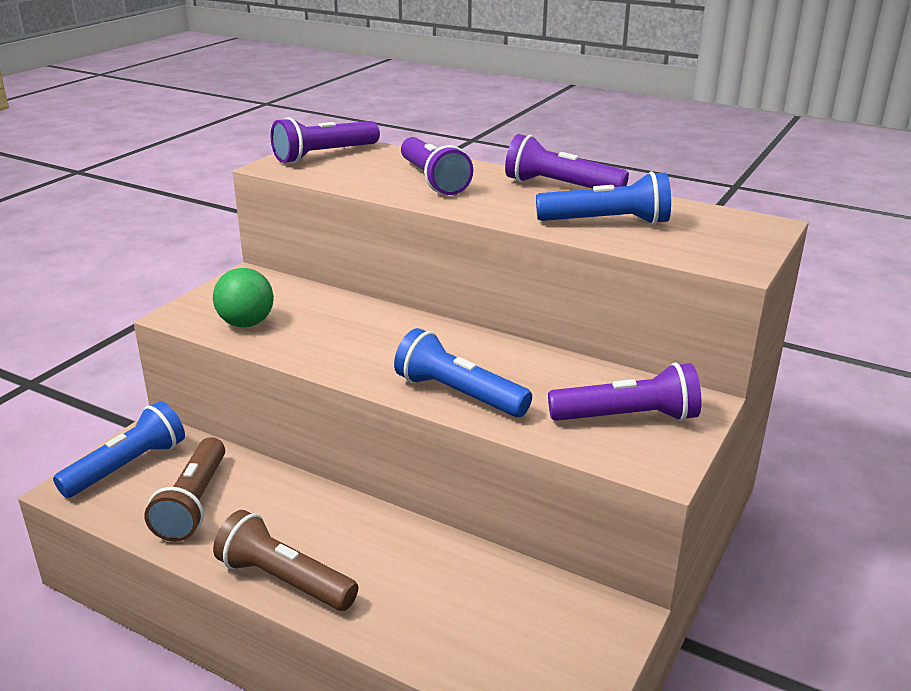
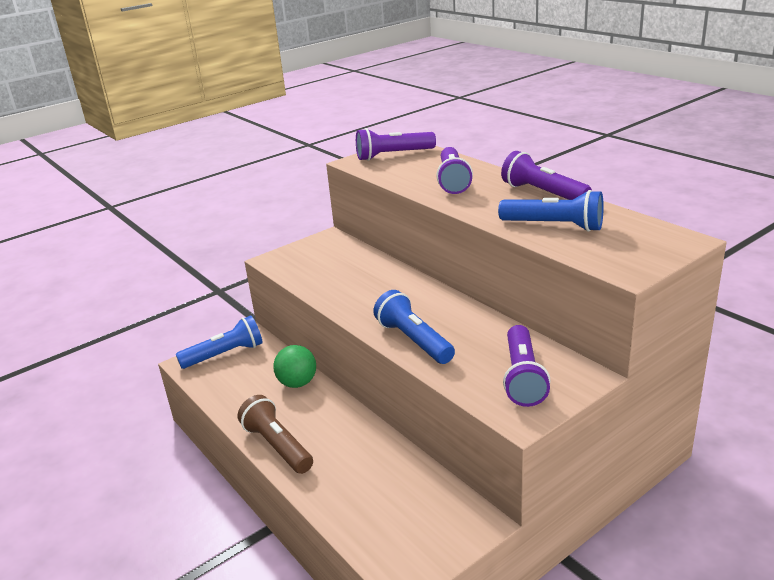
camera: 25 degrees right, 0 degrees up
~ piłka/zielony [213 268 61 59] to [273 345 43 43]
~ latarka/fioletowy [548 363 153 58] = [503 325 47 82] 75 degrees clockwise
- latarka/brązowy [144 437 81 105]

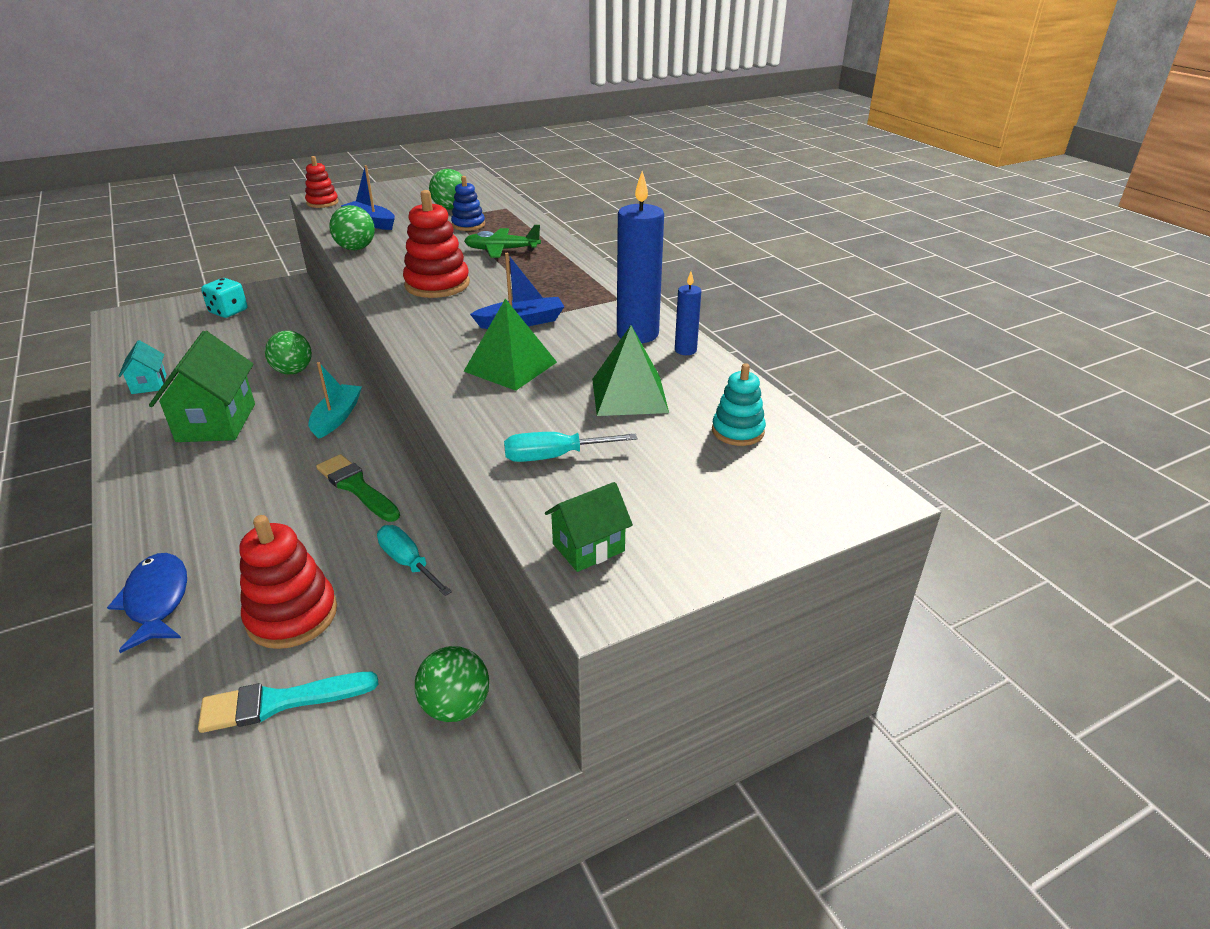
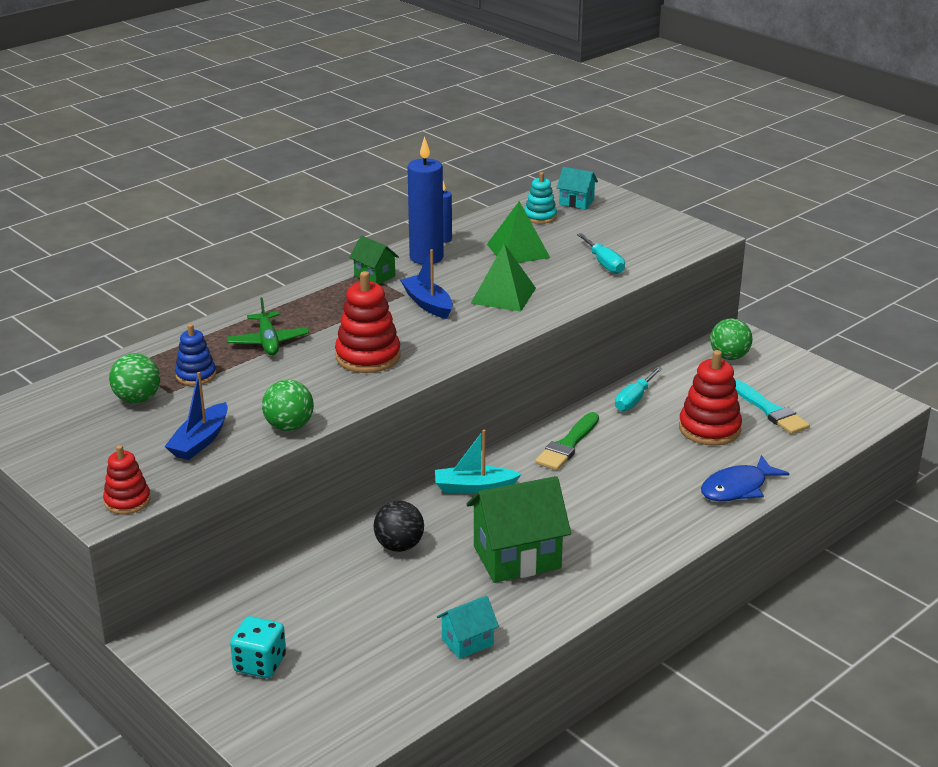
camera: 105 degrees left, 5 degrees down
~ domek/zielony [545 482 88 90] to [349 236 50 48]
~ piłka/zielony [265 331 47 44] to piłka/czarny [374 501 50 51]
+ domek/turkusowy [557 167 41 42]

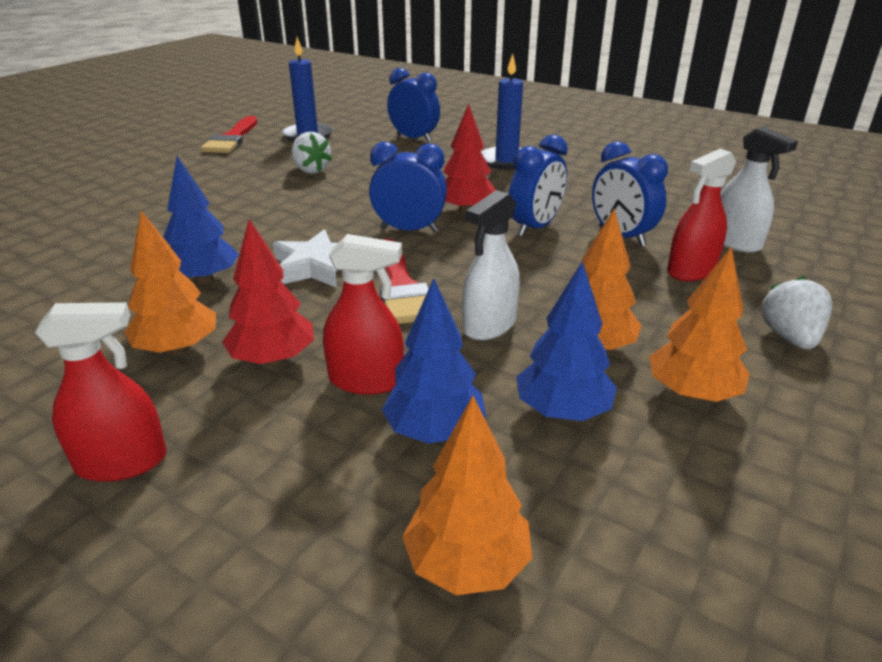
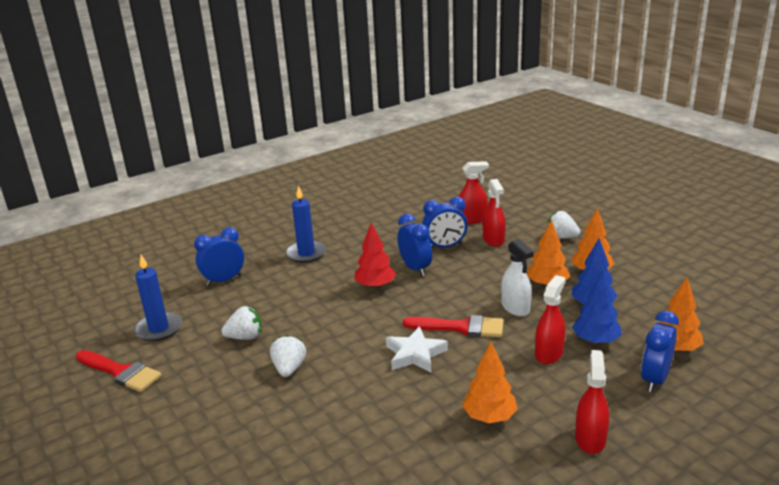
camera: 65 degrees left, 5 degrees down
+ truskawka/biały [270 335 36 42]
~ spryskiwacz/biały [721 126 77 127] to spryskiwacz/czerwony [459 161 30 63]
~ budzik/niebieski [369 142 78 90] to [641 311 38 81]
- drzewko/niebieski [163 156 76 128]
- drzewko/czerwony [222 219 92 147]

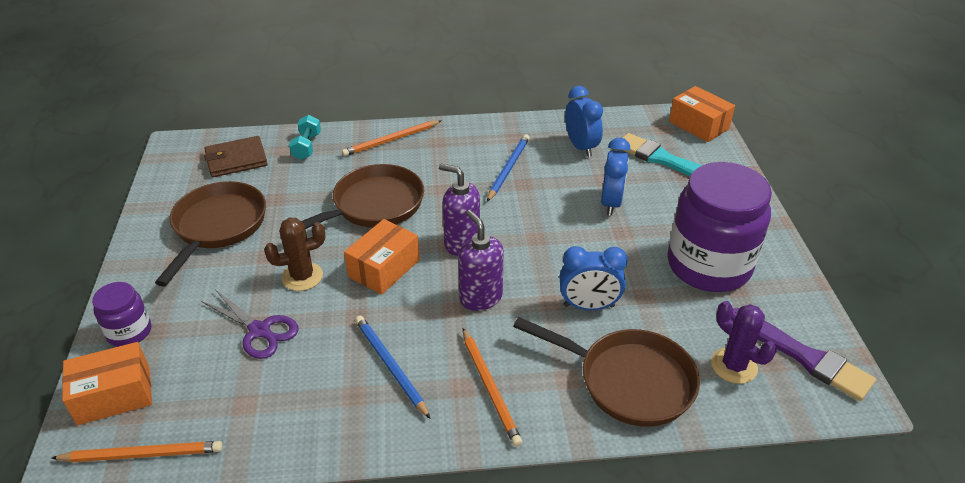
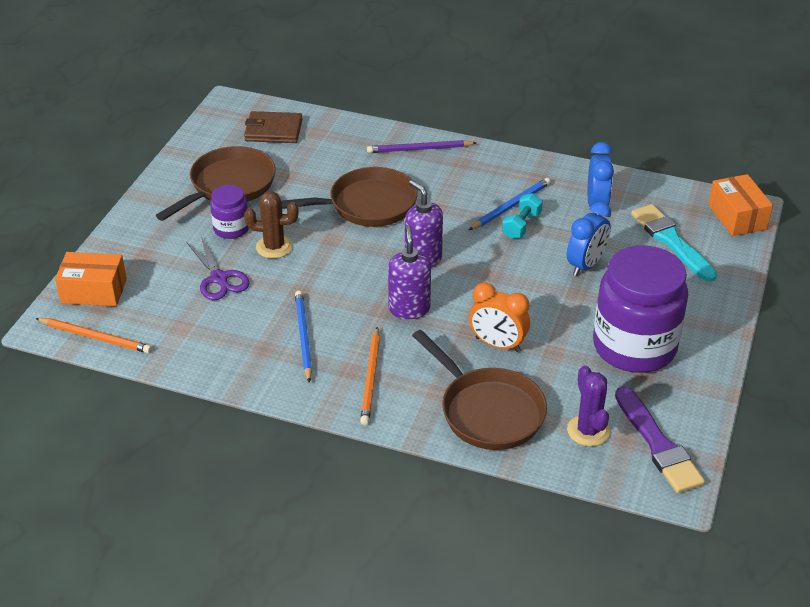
camera: 25 degrees right, 0 degrees up
~ słoik/fioletowy [92 282 59 65] to [210 185 39 54]
~ ołówek/pomarańczowy [342 120 99 36] to ołówek/fioletowy [367 140 110 13]
~ budzik/niebieski [559 246 69 64] to budzik/pomarańczowy [469 283 61 69]
~ hantel/turkusowy [289 115 32 45] to [502 193 41 46]
- pudełko/pomarańczowy [344 219 76 76]

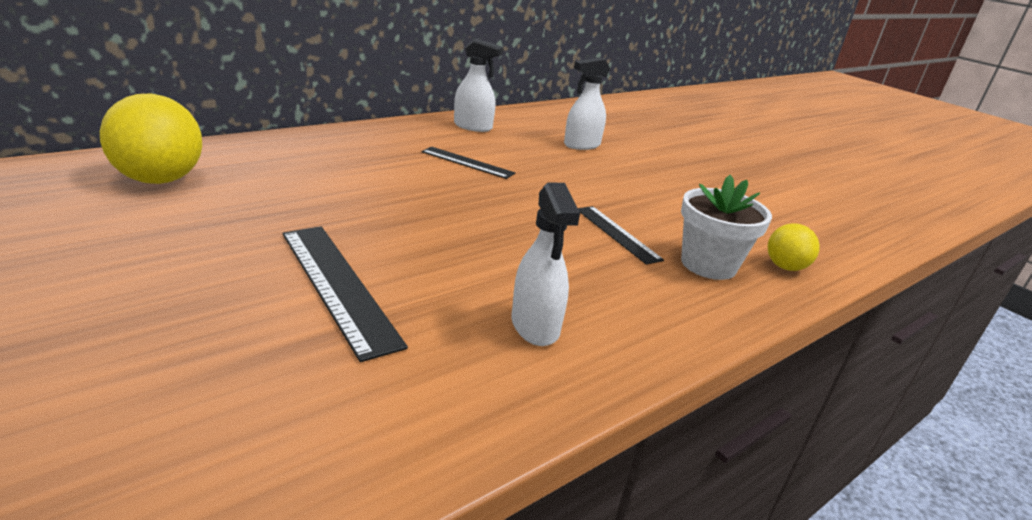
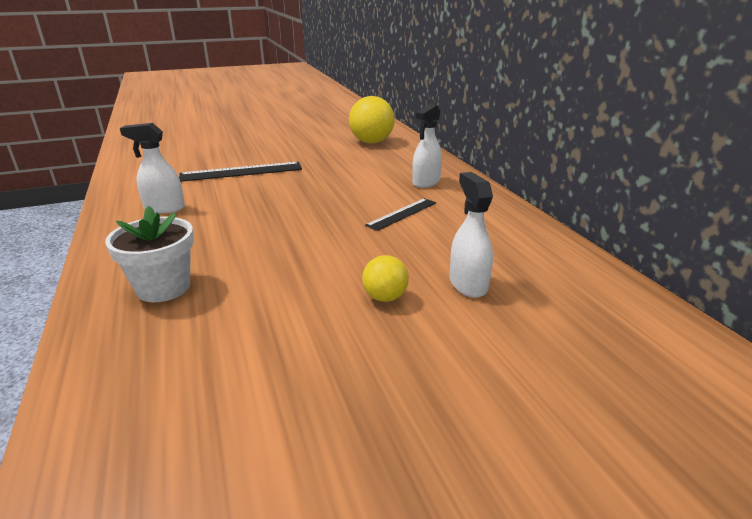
camera: 110 degrees right, 0 degrees up
~ piłka/żółty [768 223 52 48] to [362 255 47 47]
~ spryskiwacz/biały [454 39 50 93] to [412 104 30 84]
- linijka/czarny [578 206 86 59]

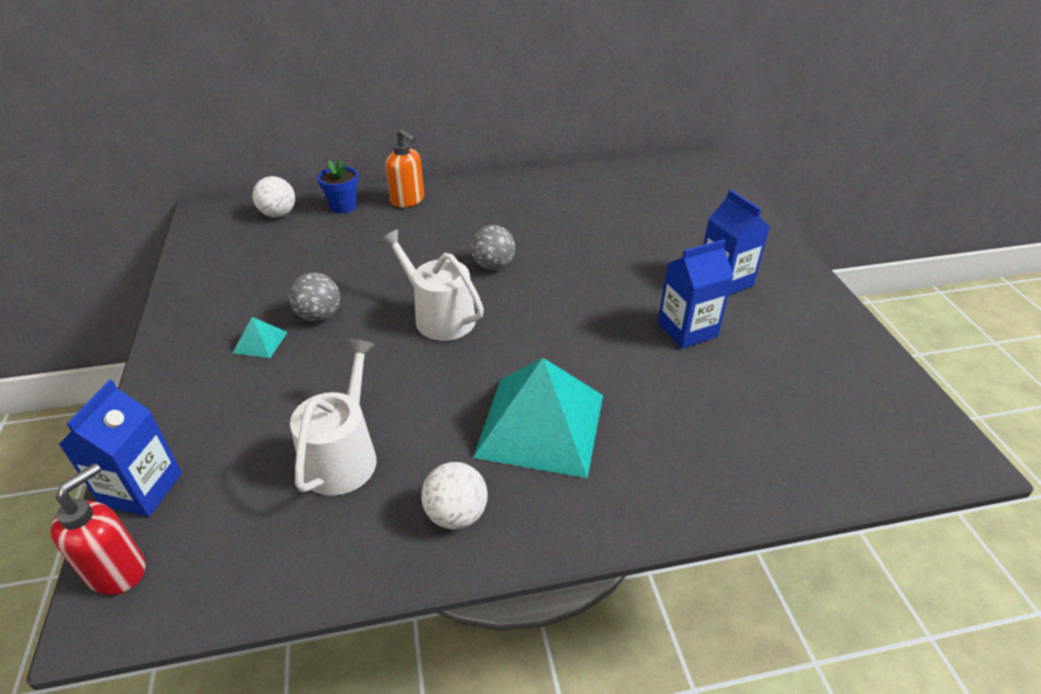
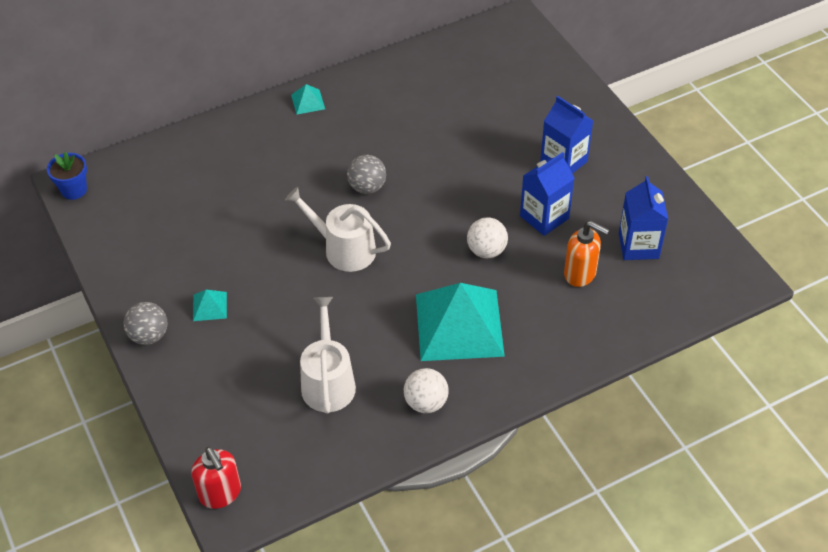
camera: 15 degrees left, 10 degrees up
~ doniczka/niebieski [317 159 41 54] to [47 152 40 48]
~ piłka/szary [289 273 51 49] to [123 302 45 43]
~ dozownik mydła/czerwony [50 463 95 132] = [192 447 49 62] 135 degrees clockwise
+ piramida/turkusowy [291 84 34 30]
~ piłka/biały [252 176 43 41] to [467 217 41 41]
~ dozownik mydła/pomarańczowy [386 129 38 79] to [564 221 45 66]
~ karton mleka/niebieski [58 380 124 137] to [619 176 49 84]

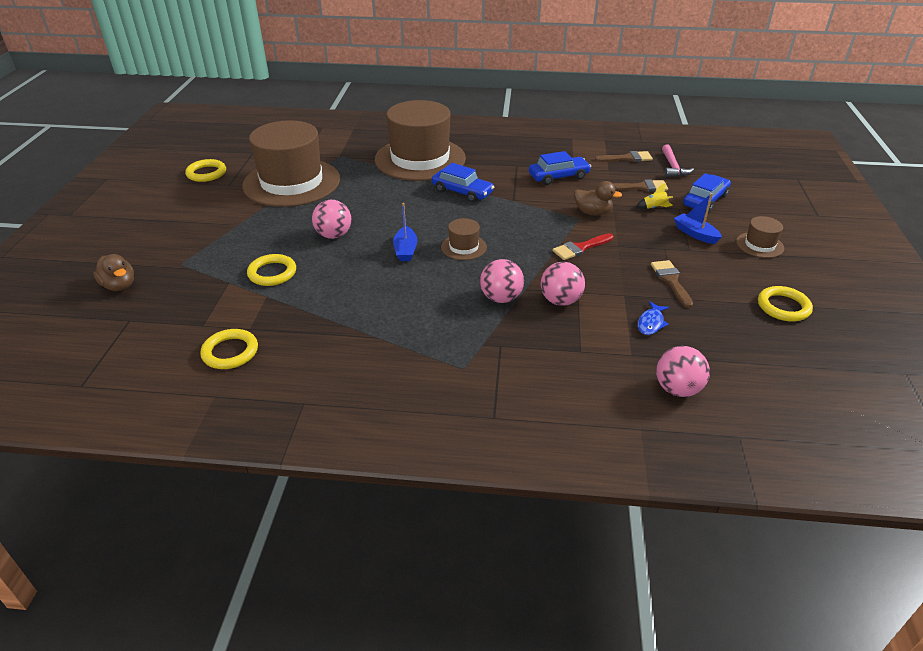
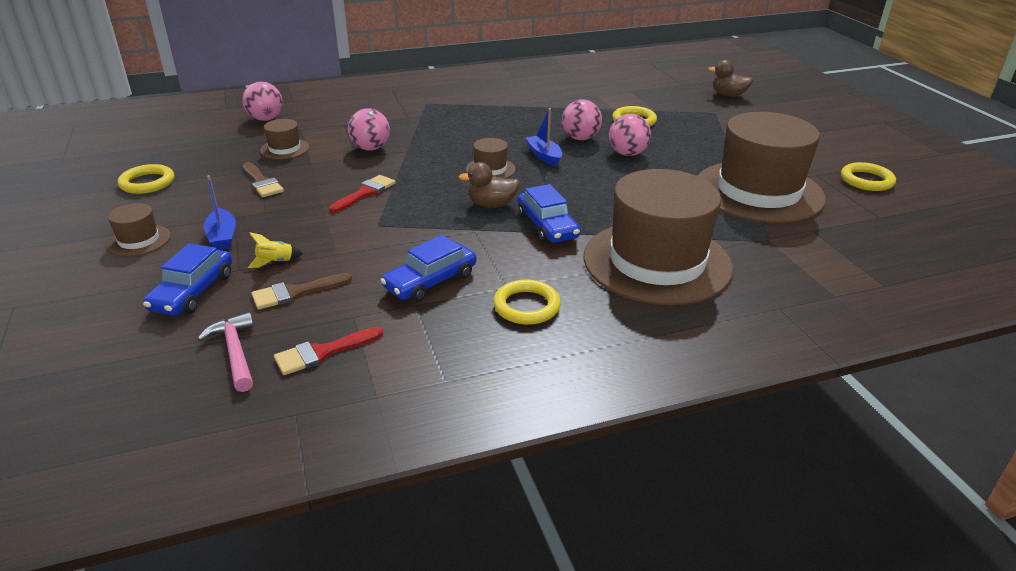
camera: 155 degrees right, 5 degrees down
~ łódka/niebieski [674 193 48 51] = [203 175 33 75] 45 degrees clockwise
~ ryba/niebieski [638 301 31 34] to kapelusz/brązowy [260 119 49 41]
~ pędzel/brązowy [595 151 58 11] to pędzel/czerwony [274 327 110 48]
~ kaczka/brązowy [574 181 48 34] to [459 162 61 46]
~ pierścień/żółty [200 329 58 40] to [493 280 68 45]
~ samochód/niebieski [432 163 62 39] = [518 184 62 59] 120 degrees counterclockwise
~ piłka/różowy [480 259 44 44] to [562 100 40 40]

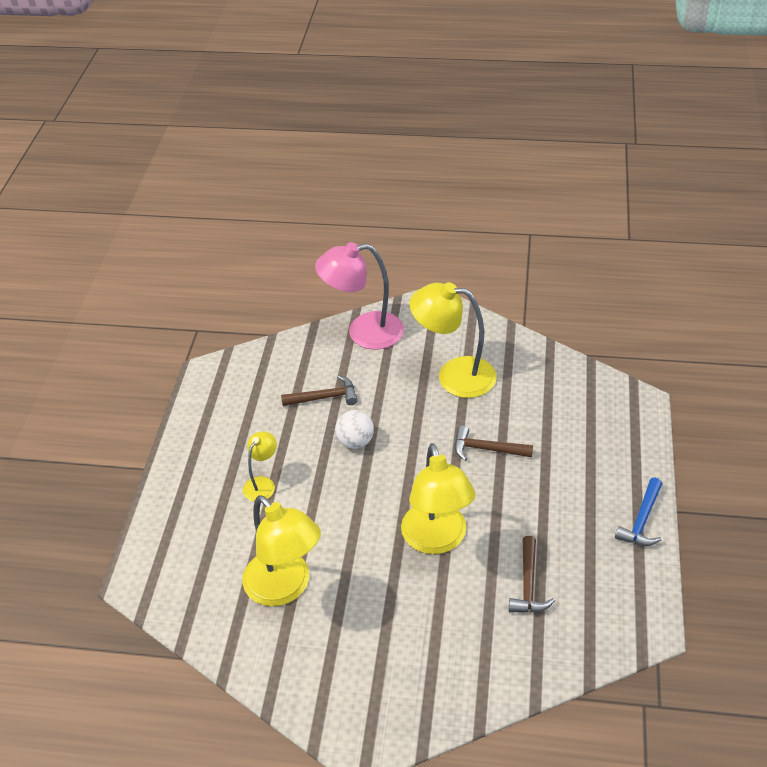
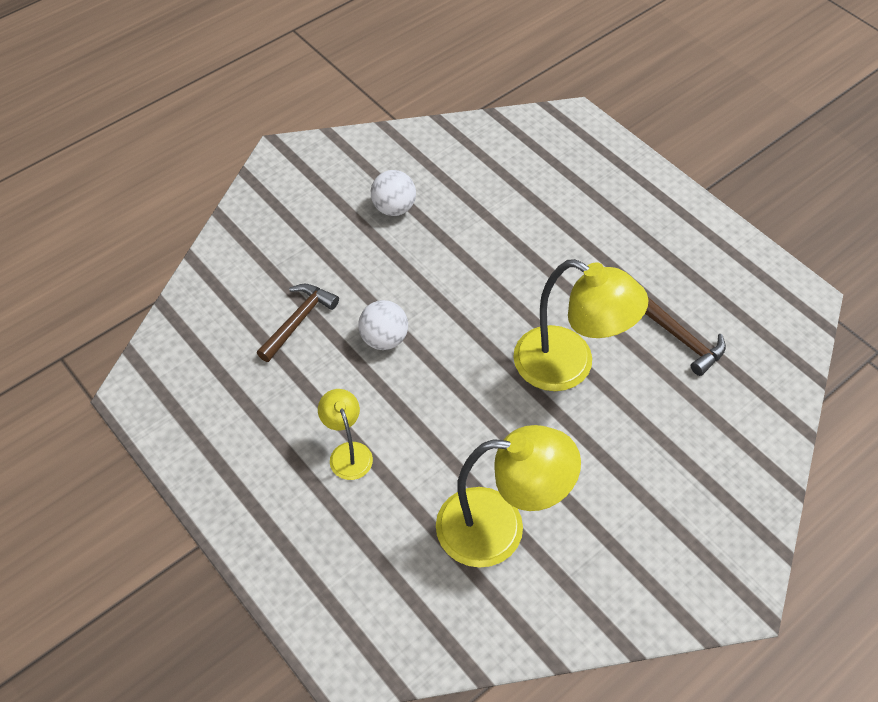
camera: 50 degrees left, 10 degrees up
~ lampka/żółty [409 282 88 116] to piłka/biały [371 170 45 46]
- lampka/różowy [315 242 89 108]
- młotek/brązowy [455 425 78 36]
- młotek/niebieski [615 478 47 68]

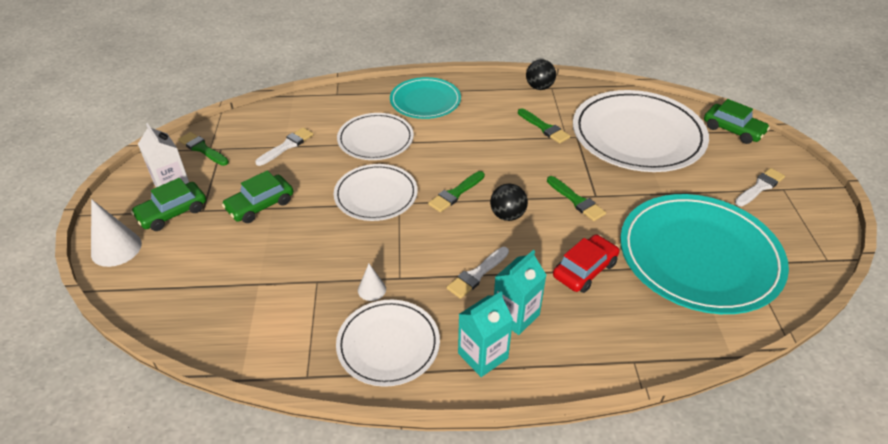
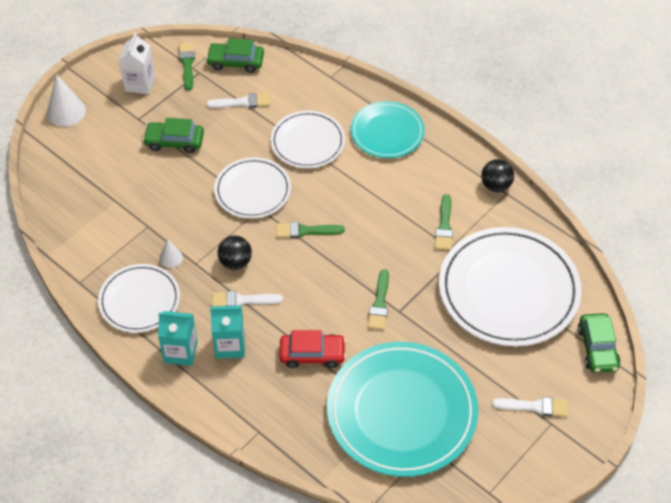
camera: 45 degrees right, 10 degrees up
~ samochód/zielony [131 178 75 53] to [206 38 58 35]
~ piłka/czarny [490 184 38 37] to [217 236 35 34]

